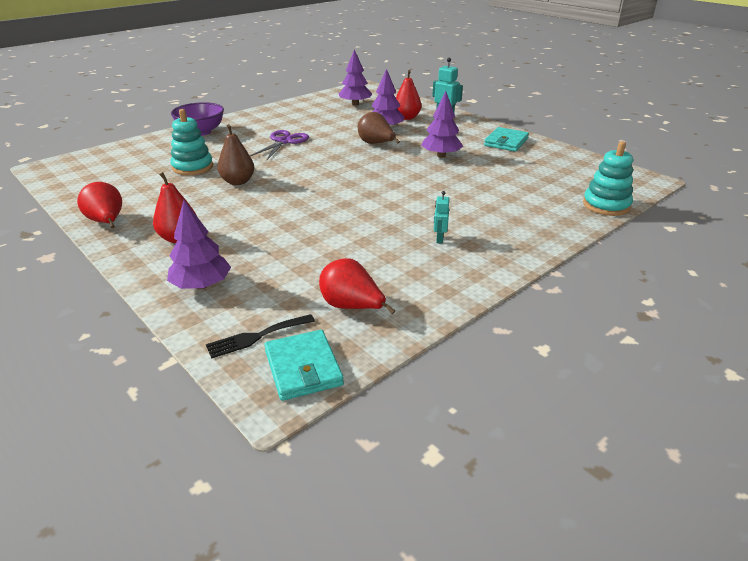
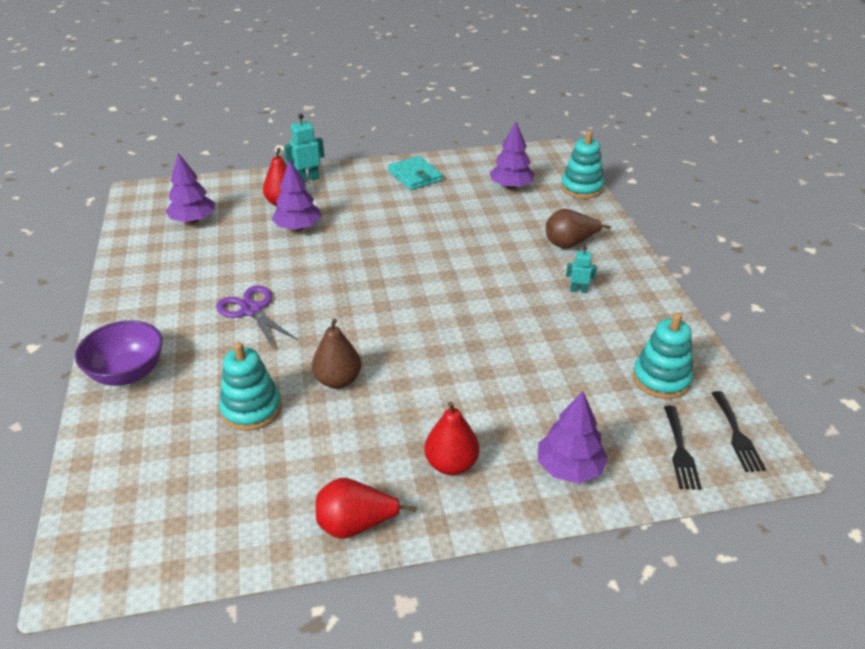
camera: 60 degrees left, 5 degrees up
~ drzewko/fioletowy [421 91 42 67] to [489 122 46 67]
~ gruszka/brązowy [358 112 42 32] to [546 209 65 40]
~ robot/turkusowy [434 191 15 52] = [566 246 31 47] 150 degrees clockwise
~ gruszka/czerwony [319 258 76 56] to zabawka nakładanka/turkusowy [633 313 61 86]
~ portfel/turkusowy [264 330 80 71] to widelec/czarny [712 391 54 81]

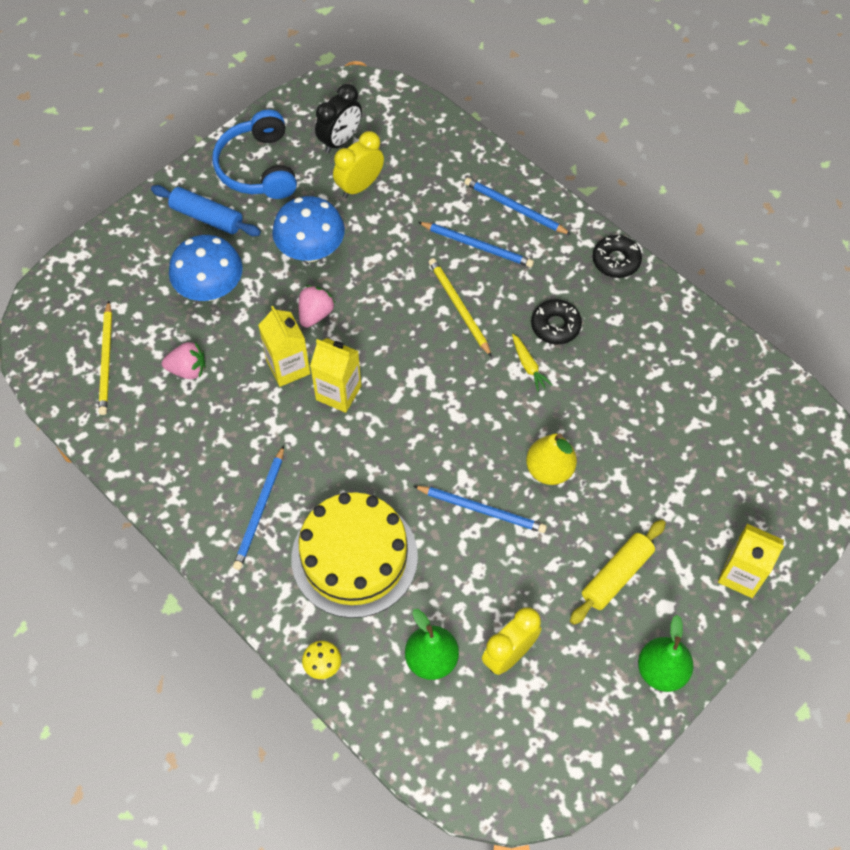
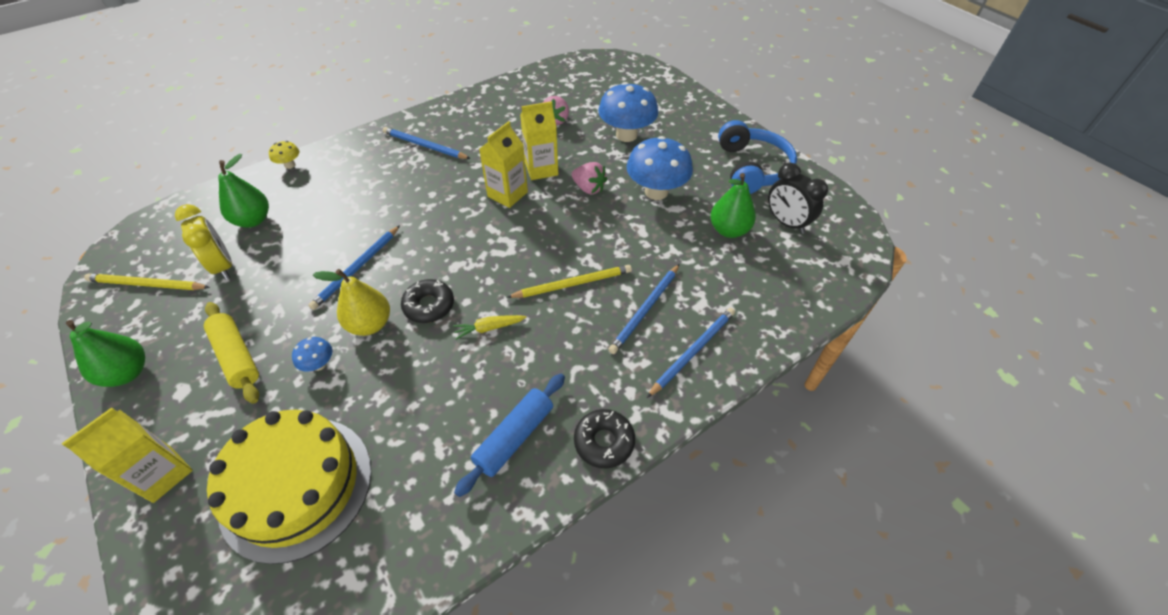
camera: 100 degrees right, 10 degrees down
~ ołówek/żółty [99 301 13 114] to [84 273 126 17]
~ tort/żółty [291 492 127 126] to [207 410 165 154]
+ grzyb/niebieski [292 337 40 35]
~ donut/czarny [531 299 51 46] to [401 279 53 44]
~ wałek do ciasta/niebieski [151 185 110 51] to [454 374 111 123]
~ budzik/żółty [333 131 51 67] to gruszka/zielony [710 173 46 65]
~ słuchawki/niebieski [213 110 84 89] = [718 120 79 74] 90 degrees clockwise

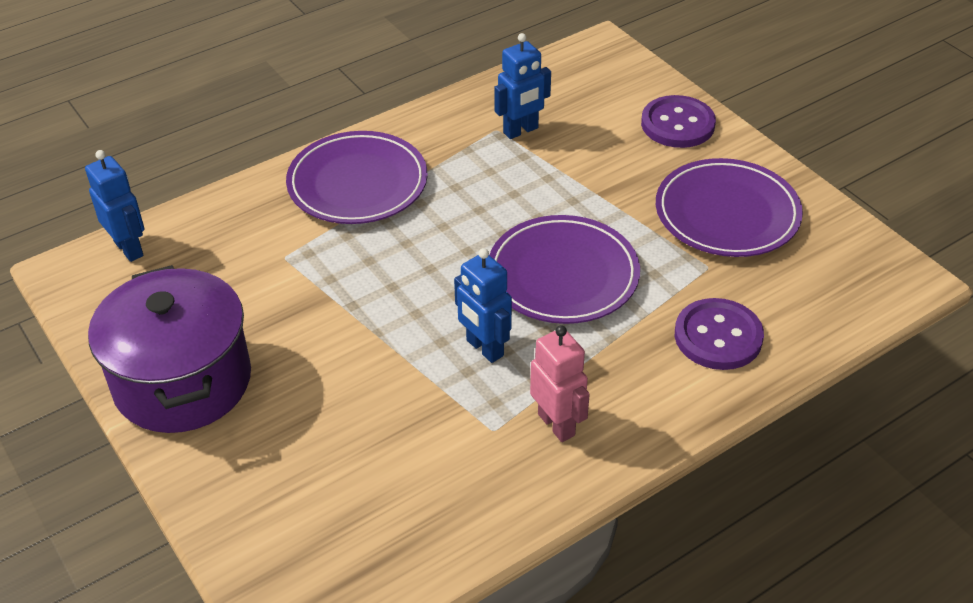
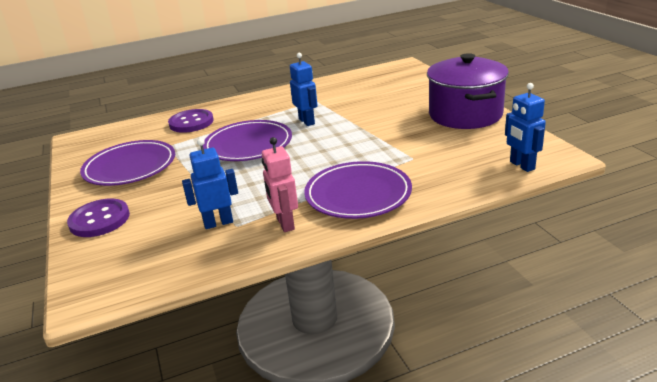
camera: 165 degrees left, 15 degrees down
~ robot/różowy [530 325 60 117] to [262 137 36 95]

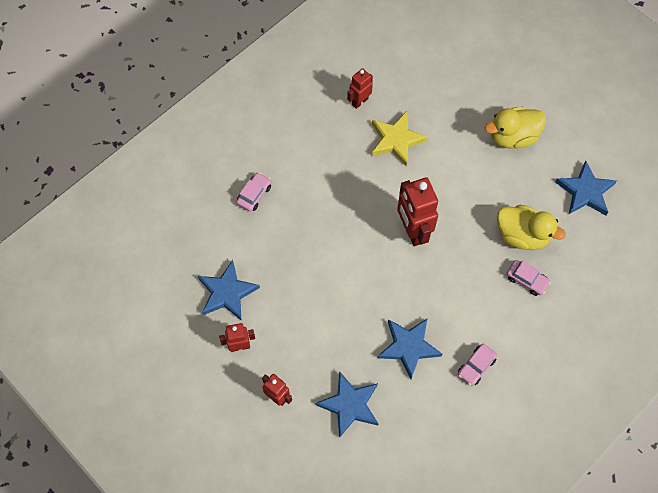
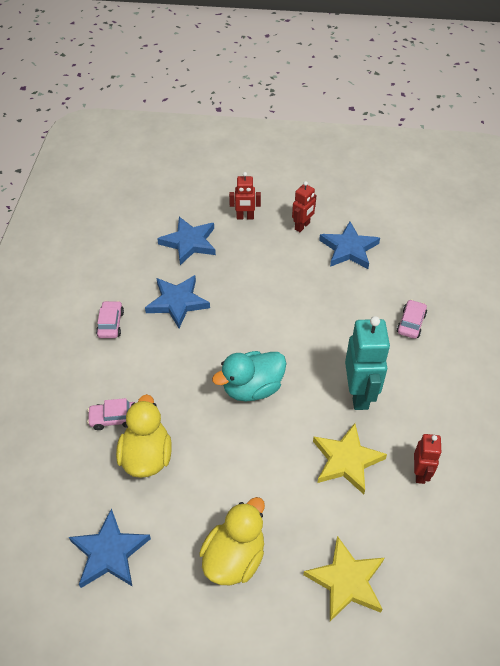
camera: 140 degrees right, 15 degrees down
~ kaczka/żółty [497 205 69 45] = [116 394 56 84] 105 degrees clockwise
~ robot/czerwony [397 177 41 69] to kaczka/turkusowy [212 351 74 50]
+ gwiazda/żółty [303 536 81 85]
+ robot/turkusowy [345 316 45 94]
~ samochód/różowy [236 172 35 40] = [397 299 30 40] 150 degrees counterclockwise

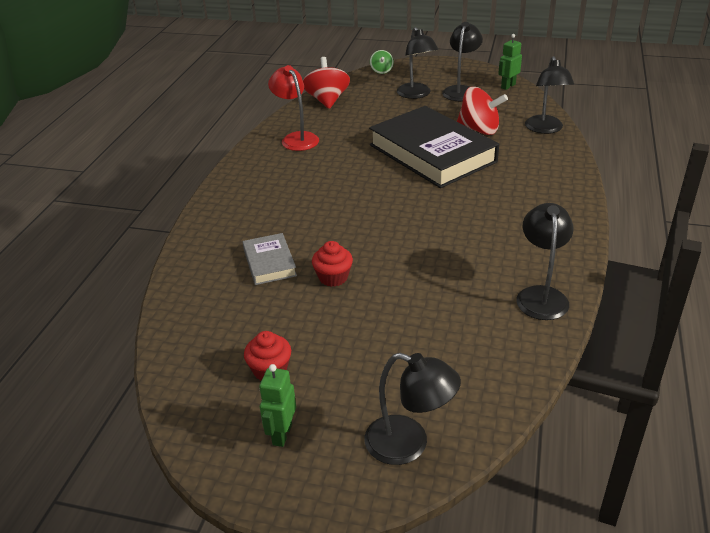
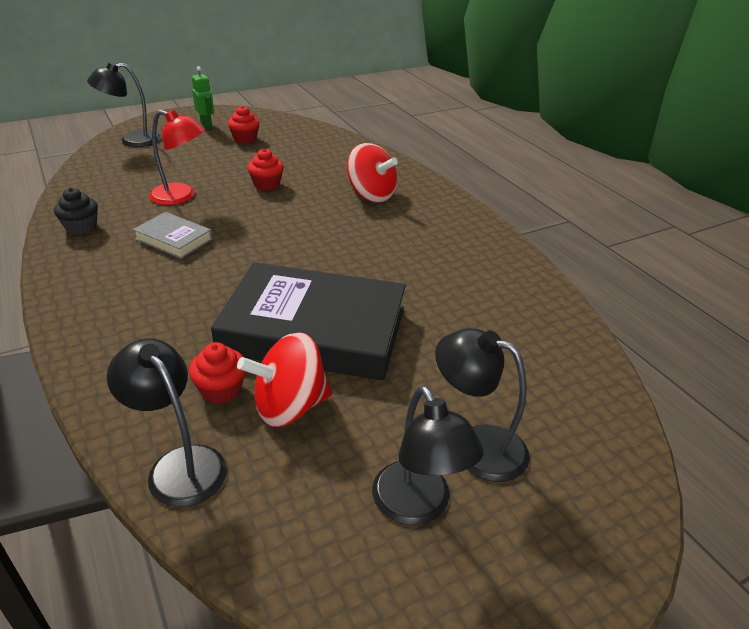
camera: 135 degrees right, 0 degrees up
~ lampka/czarny [516 203 57 117] to muffinka/czarny [54 188 44 47]
~ książka/szary [243 233 54 52] to [133 212 79 47]
~ lampka/czerwony [268 65 51 86] to [149 110 56 95]
+ muffinka/czerwony [189 342 57 62]
~ bączek/czerwony [303 57 47 52] to [347 143 51 60]
- bączek/zielony [370 50 24 24]
- robot/zielony [498 34 24 56]

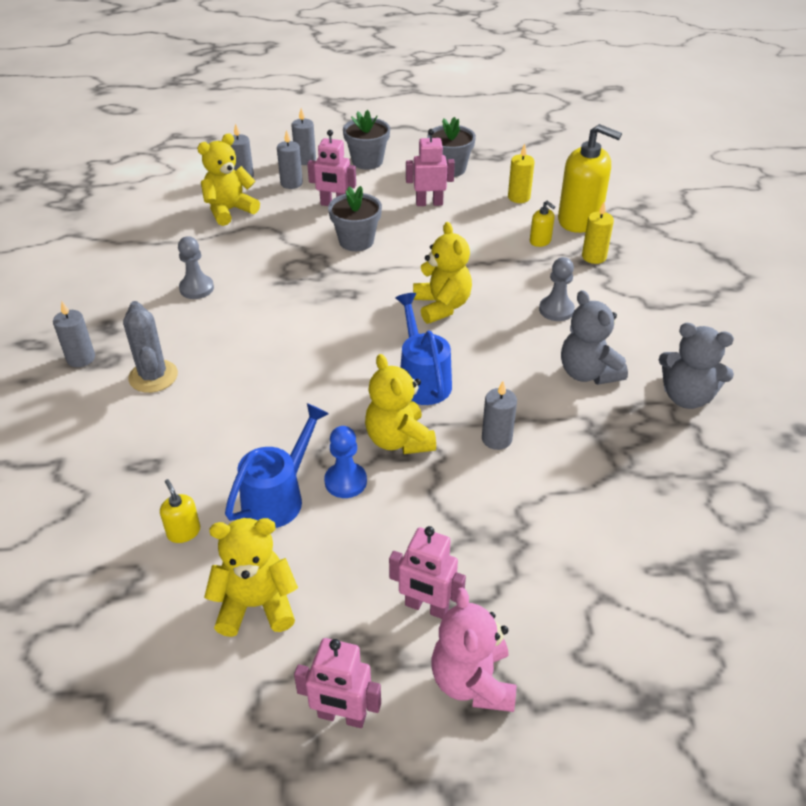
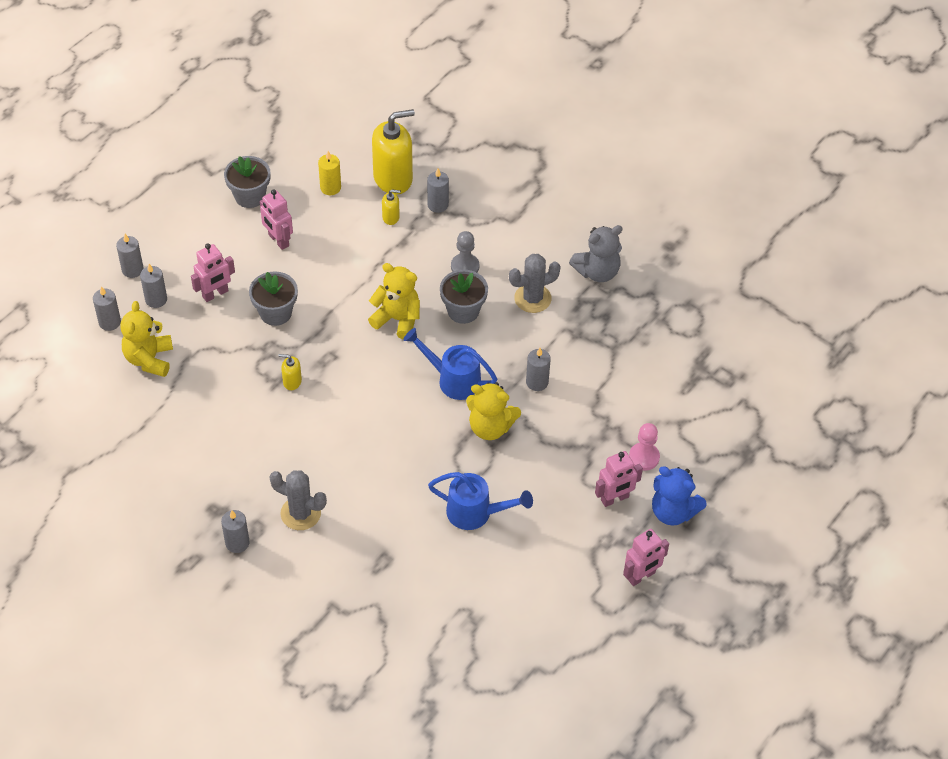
camera: 50 degrees left, 10 degrees up
~ robot/różowy [406 129 49 77] = [260 189 33 61] 75 degrees counterclockwise
~ dozownik mydła/żółty [160 479 40 64] to [278 354 24 36]
~ świeca/żółty [582 202 32 62] to świeca/szary [427 168 22 45]
~ konewka/niebieski [225 403 104 125] = [428 472 105 58] 120 degrees clockwise
~ doniczka/szary [343 110 47 60] to [440 270 48 54]
~ miś/szary [561 290 67 95] to kaktus/szary [509 254 52 59]
+ pionek/różowy [629 423 31 48]
~ miś/różowy [432 587 84 125] to miś/niebieski [652 466 55 60]
- pionek/szary [178 236 36 63]
- miś/żółty [204 518 94 119]
- pionek/niebieski [324 426 43 72]

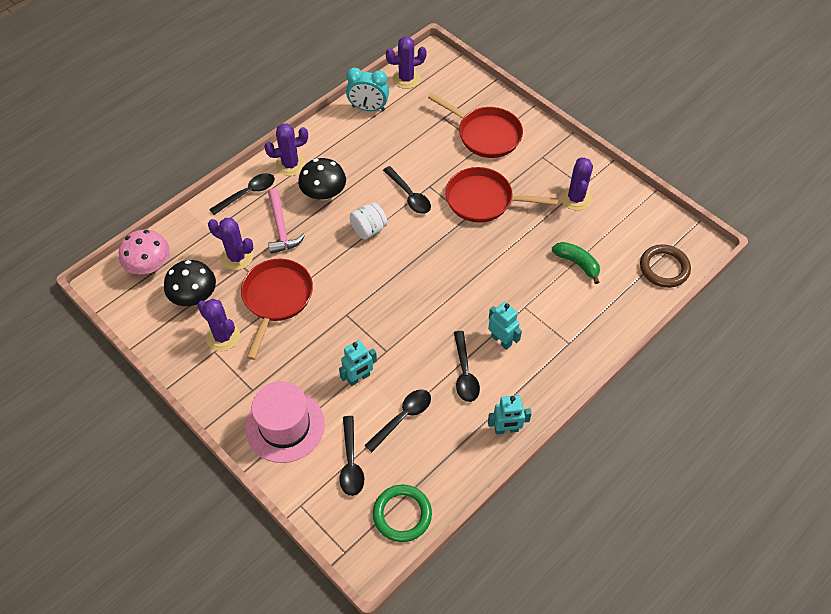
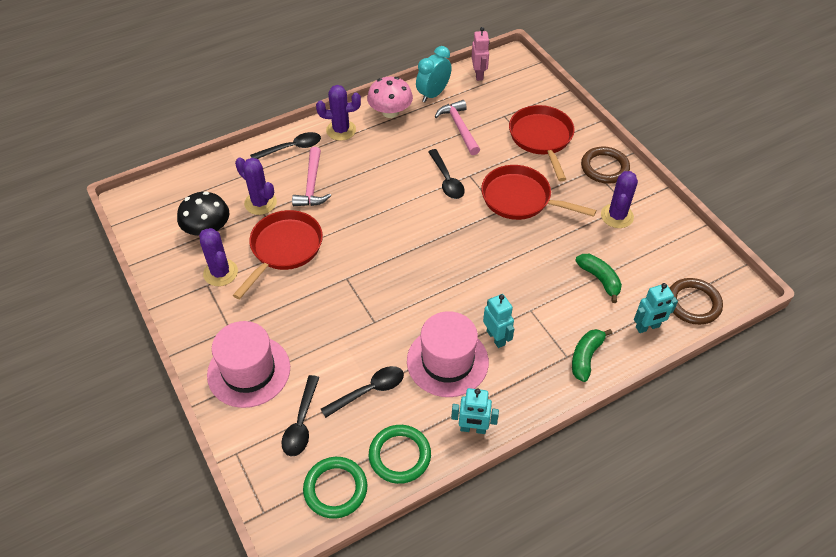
camera: 15 degrees right, 5 degrees down
~ grzyb/różowy [118 230 52 44] to [367 77 46 41]
+ pierścień/zielony [369 425 62 59]
~ łyżka/czarny [454 331 26 71] to kapelusz/różowy [407 311 82 86]
~ budzik/turkusowy [346 67 43 44] = [416 46 36 56] 105 degrees clockwise
+ młotek/różowy [435 100 45 55]
~ kaktus/fioletowy [386 36 41 53] to robot/różowy [472 27 18 54]
~ patelnia/czerwony [428 93 95 65] = [509 105 66 76] 150 degrees counterclockwise
+ banan/zielony [572 329 40 53]
+ pierścień/brązowy [581 147 49 37]
~ robot/turkusowy [339 340 38 46] to [634 283 44 50]
- grzyb/czarny [298 158 48 42]
- słoik/biały [350 202 37 37]

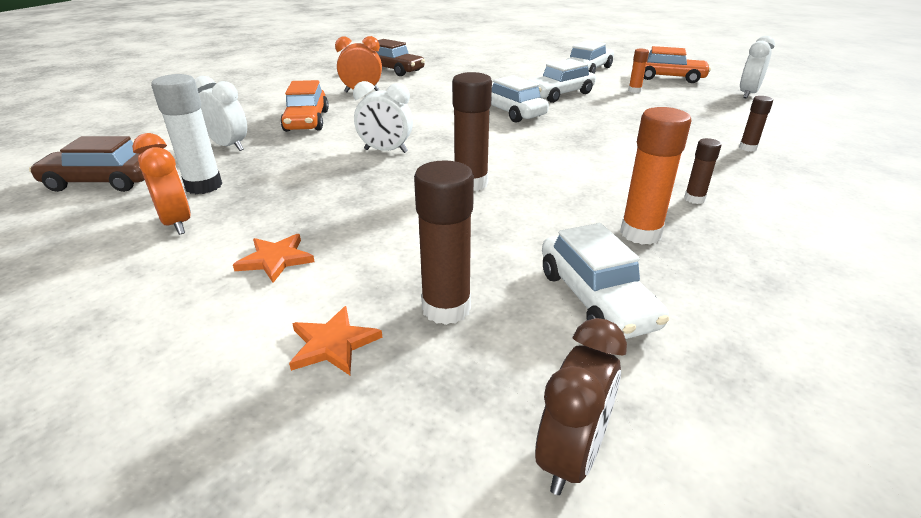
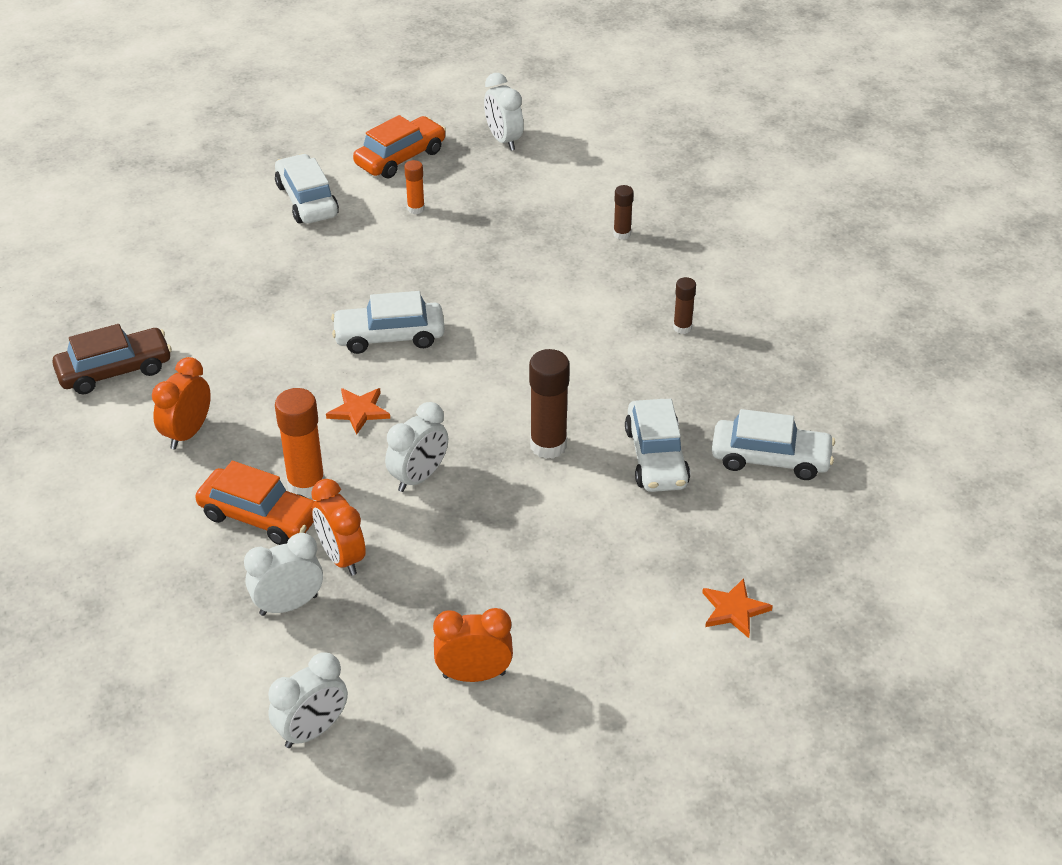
camera: 60 degrees left, 10 degrees up
~ samochód/brązowy [29 136 116 56] to budzik/biały [268 652 80 96]
~ klej w sztyfcie/pomarańczowy [620 107 72 138] to [275 388 50 110]
+ budzik/pomarańczowy [311 479 55 96]
~ gwiazda/pomarańczowy [233 234 81 49] to [326 388 64 47]
~ samochód/biały [529 59 67 44] to [625 399 65 93]
- klej w sztyfcie/biały [151 74 71 120]
- klej w sztyfcie/brązowy [414 160 60 165]
- budzik/brązowy [535 318 92 177]

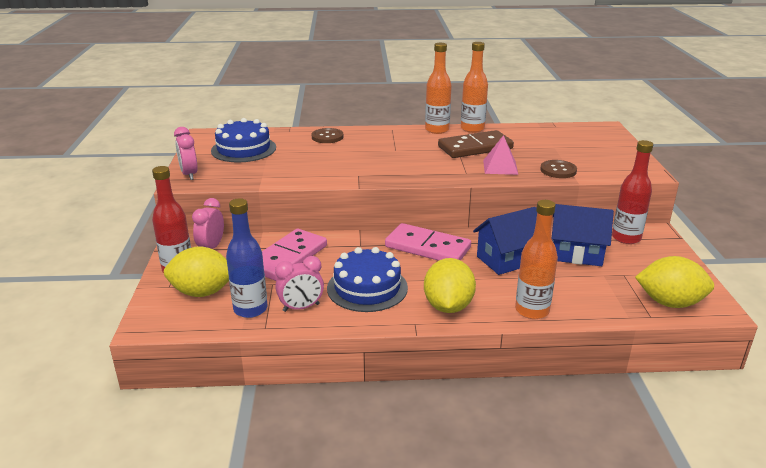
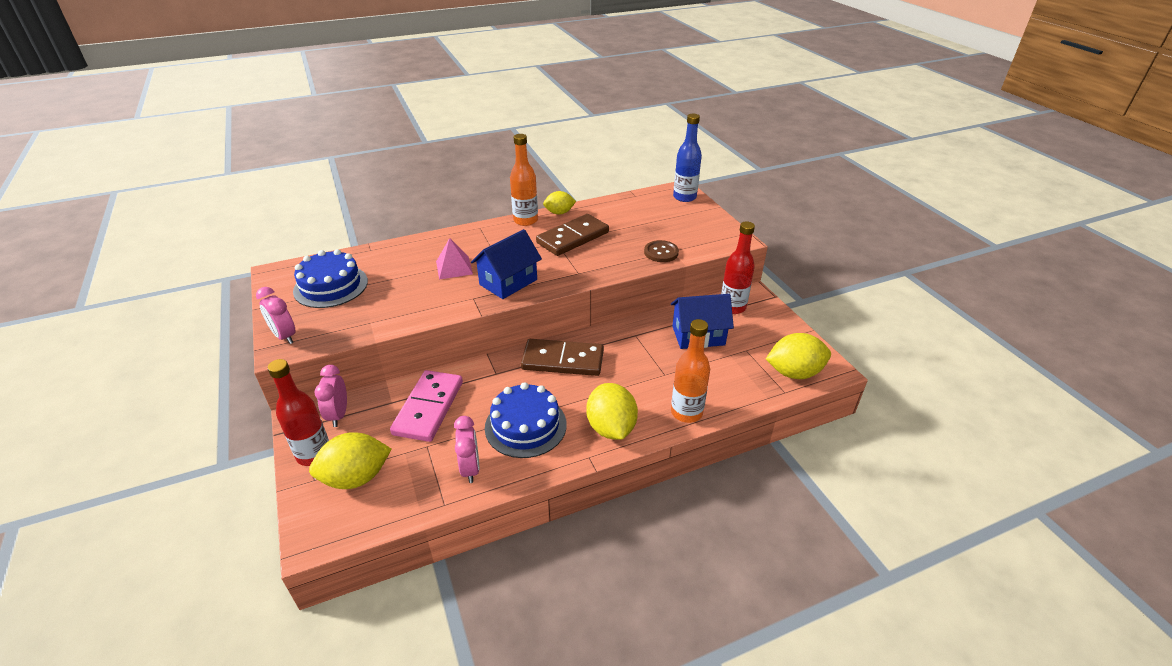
camera: 20 degrees left, 10 degrees up
~ piramida/różowy [483 135 35 40] to [436 238 37 41]
~ budzik/różowy [275 256 49 56] = [454 416 25 67] 60 degrees counterclockwise
~ domek/niebieski [473 207 64 68] to [471 229 71 70]
~ kostka domina/różowy [385 223 86 38] to kostka domina/brązowy [521 339 83 37]
~ butelka/pomarańczowy [461 42 27 91] to cytryna/żółty [543 191 33 24]
~ butelka/niebieski [226 198 41 120] to [673 114 29 88]
- guzik/brązowy [312 128 31 15]

